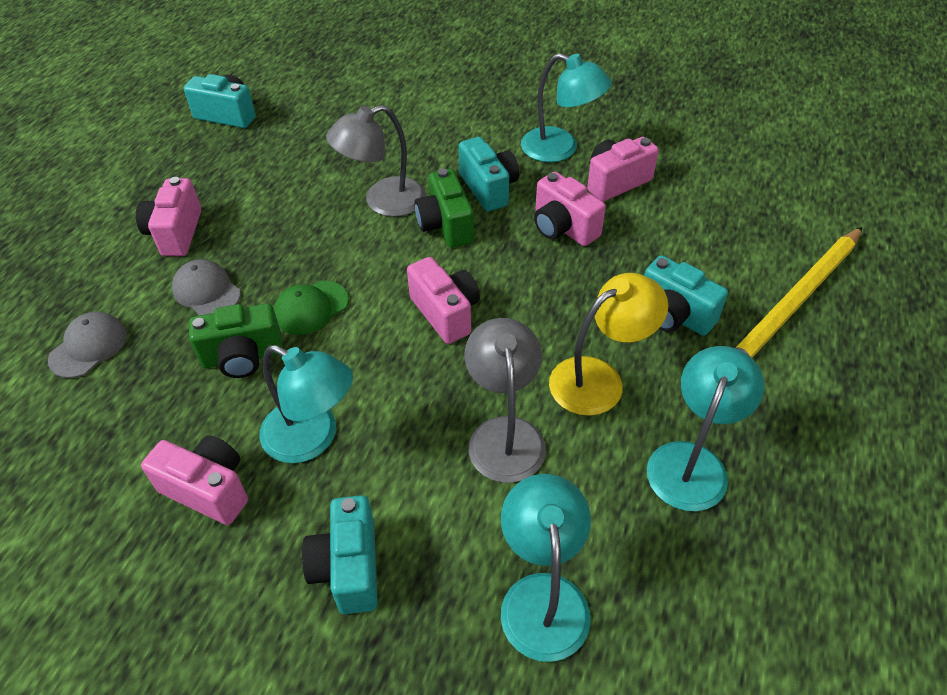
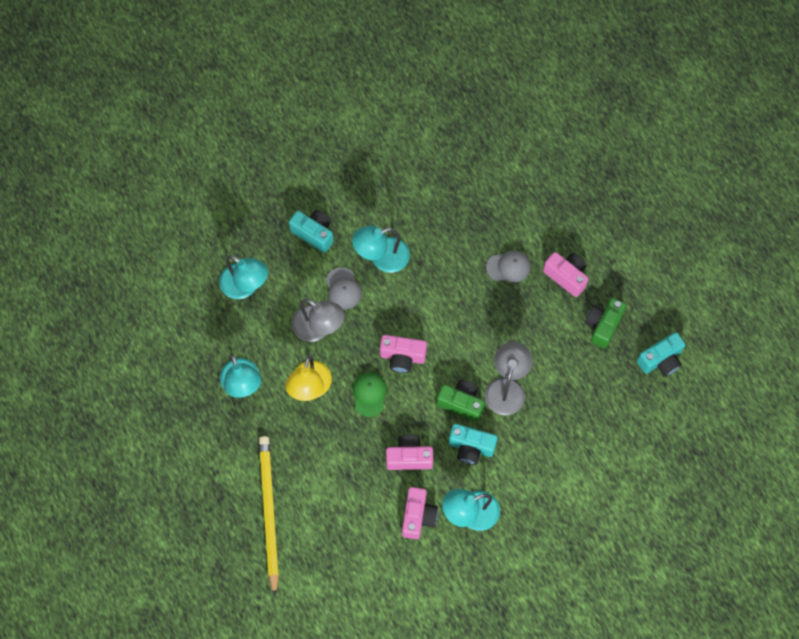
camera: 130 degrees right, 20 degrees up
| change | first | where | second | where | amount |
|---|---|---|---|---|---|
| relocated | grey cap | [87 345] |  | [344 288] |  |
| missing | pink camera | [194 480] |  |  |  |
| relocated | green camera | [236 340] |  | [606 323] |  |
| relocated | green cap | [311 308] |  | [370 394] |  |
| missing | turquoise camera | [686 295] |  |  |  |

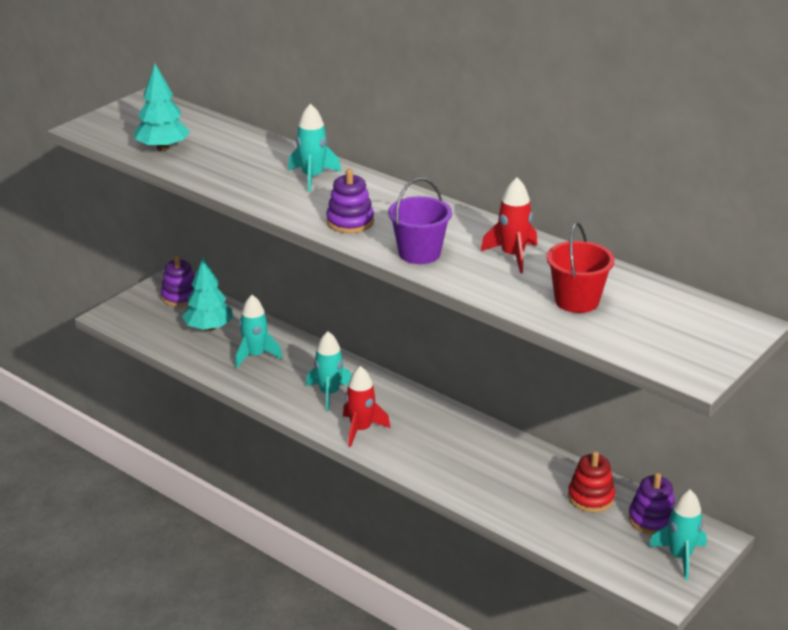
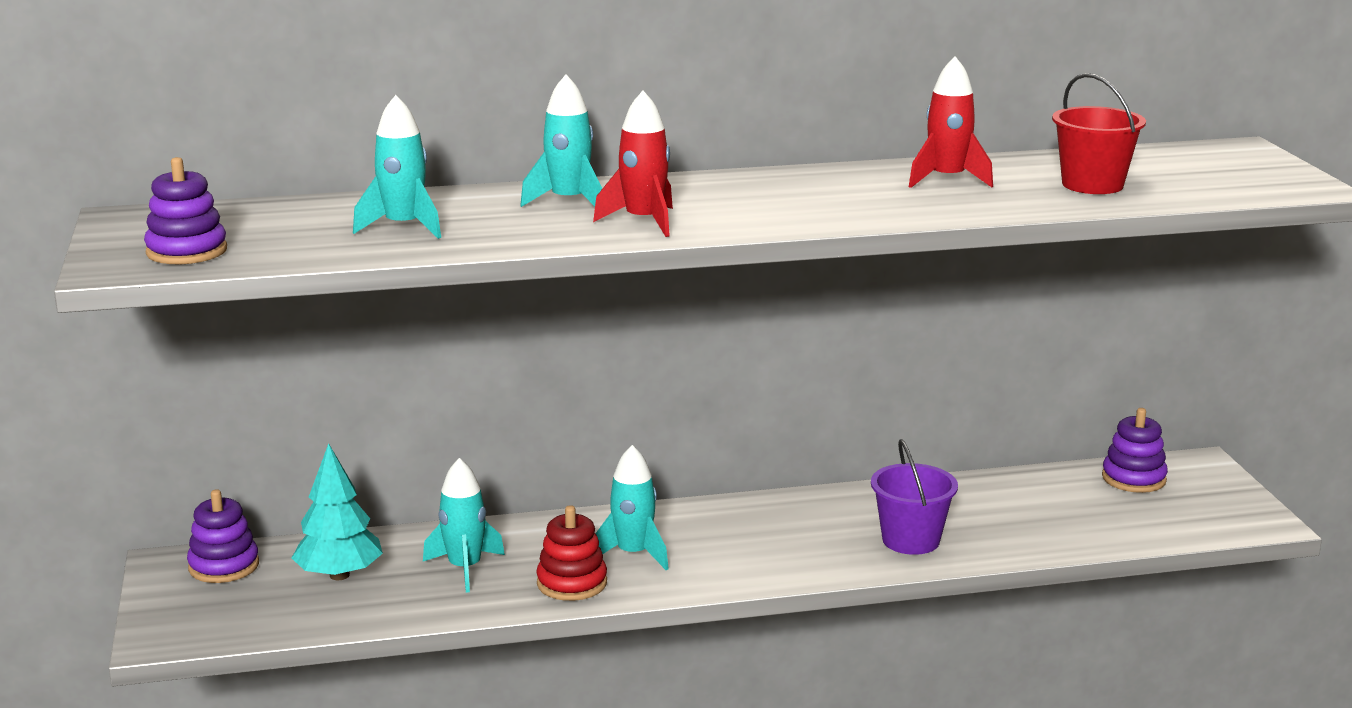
camera: 50 degrees left, 10 degrees down
| change | first | where | second | where | amount |
|---|---|---|---|---|---|
| missing | turquoise tree | [162 107] |  |  |  |
| relocated | purple stacking toy | [350 201] |  | [185 210] |  |
| relocated | red rocket | [366 406] |  | [633 164] |  |
| relocated | purple bucket | [420 221] |  | [914 497] |  |
| relocated | red stacking toy | [591 481] |  | [571 553] |  |
| relocated | turquoise rocket | [678 534] |  | [397 167] |  |

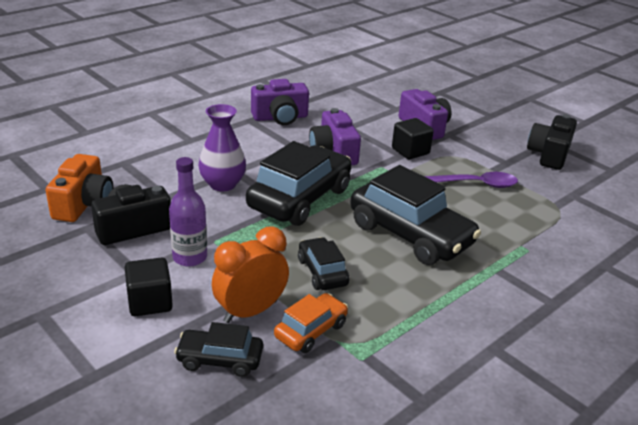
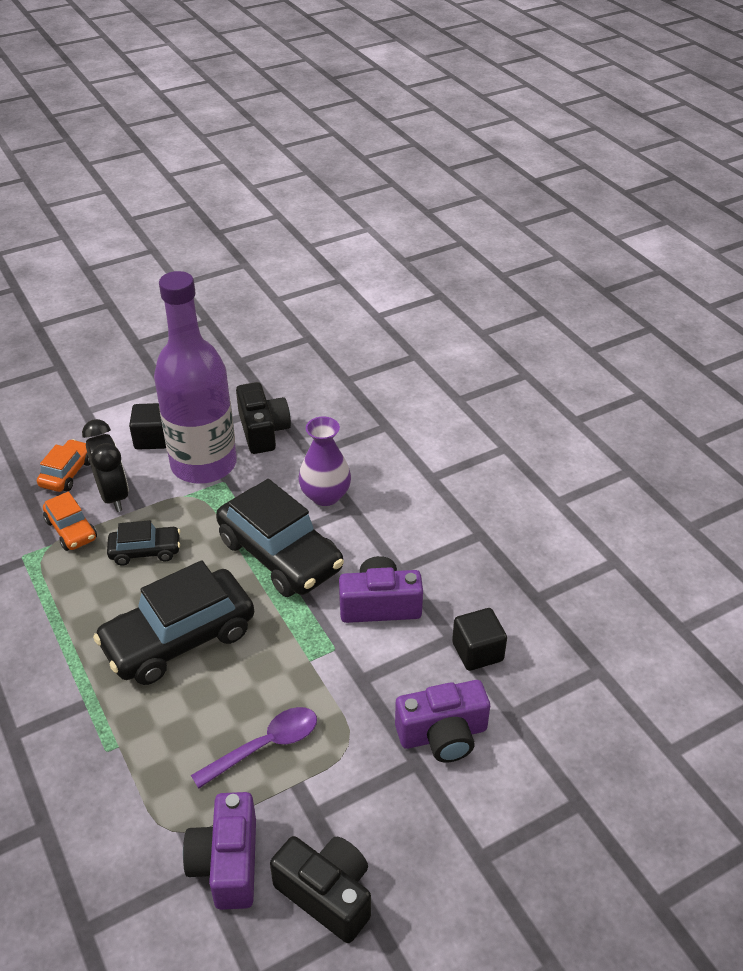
camera: 105 degrees right, 10 degrees up
| change | first | where | second | where | amount |
|---|---|---|---|---|---|
| missing | orange camera | [79 188] |  |  |  |
| size | purple bottle | [188 212] |  | [195 377] | x2.08 |
| colour | black car | [218 349] | orange car | [63 465] |  |
| colour | orange clock | [250 274] | black clock | [105 465] |  |
| relocated | purple camera | [280 102] |  | [219 851] |  |
| relocated | black cube | [413 138] |  | [479 639] |  |
| spun | purple spoon | [471 180] |  | [254 748] | 135 degrees counterclockwise |

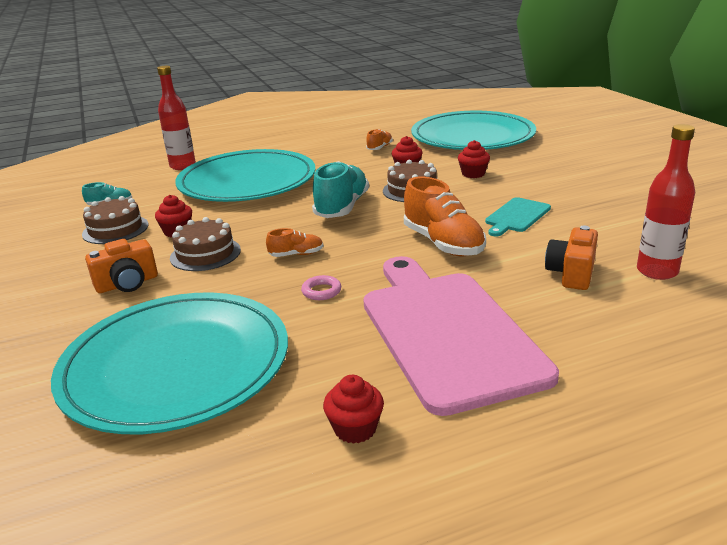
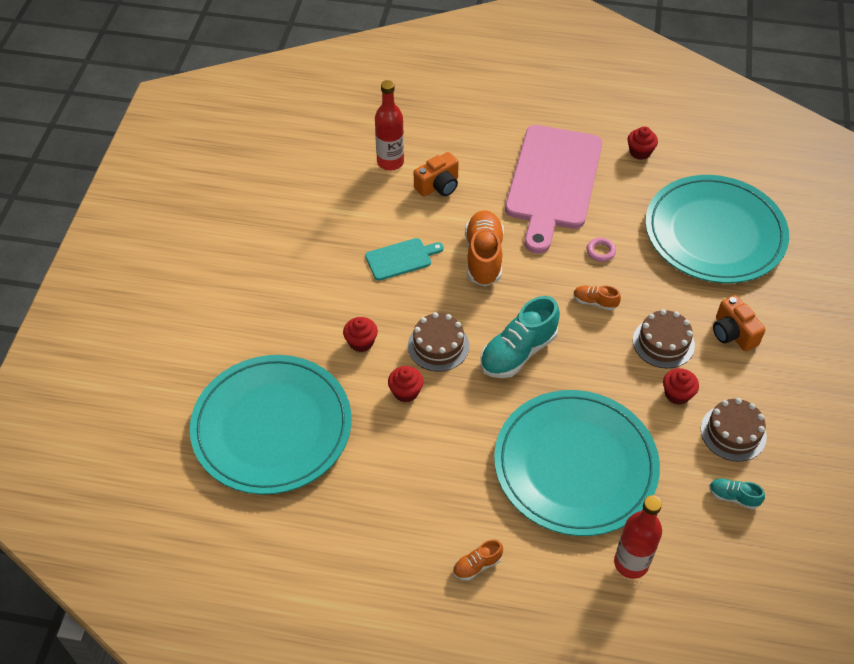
camera: 150 degrees left, 25 degrees up
| change | first | where | second | where | amount |
|---|---|---|---|---|---|
| spun | orange camera | [121 266] |  | [739 323] | 120 degrees counterclockwise |
| relocated | orange shoe | [379 139] |  | [478 560] |  |

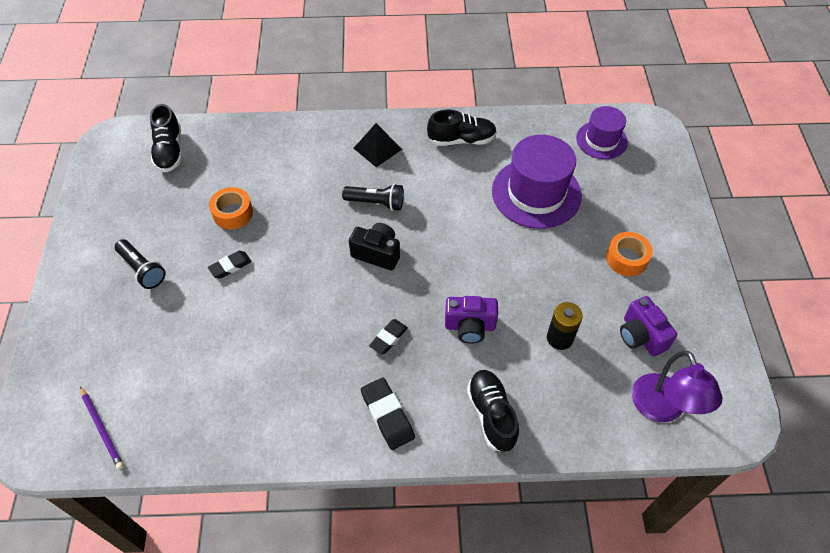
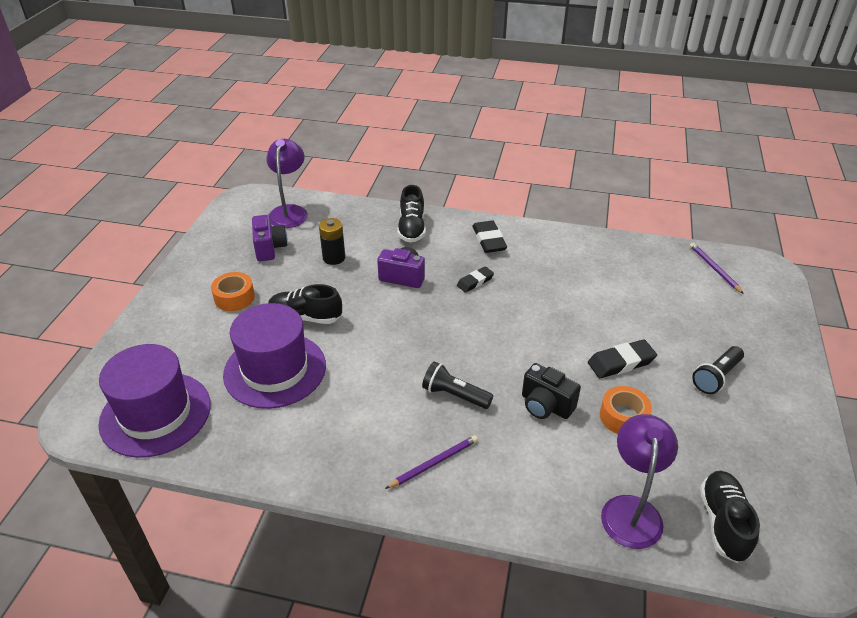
camera: 165 degrees left, 15 degrees down
| change | first | where | second | where | amount |
|---|---|---|---|---|---|
| spun | black flashlight | [140 264] |  | [718 370] | 105 degrees counterclockwise |
| size | black eraser | [230 265] |  | [622 358] | x1.52 |
| relocated | black camera | [374 246] |  | [551 391] |  |
| exchanged | black pyramid | [378 145] | purple pencil | [431 462] |  |
| relocated | black shoe | [462 128] |  | [305 304] |  |
| size | purple hat | [602 132] |  | [154 401] | x1.66 |
| appeared |  |  | purple lamp | [639 481] |  |

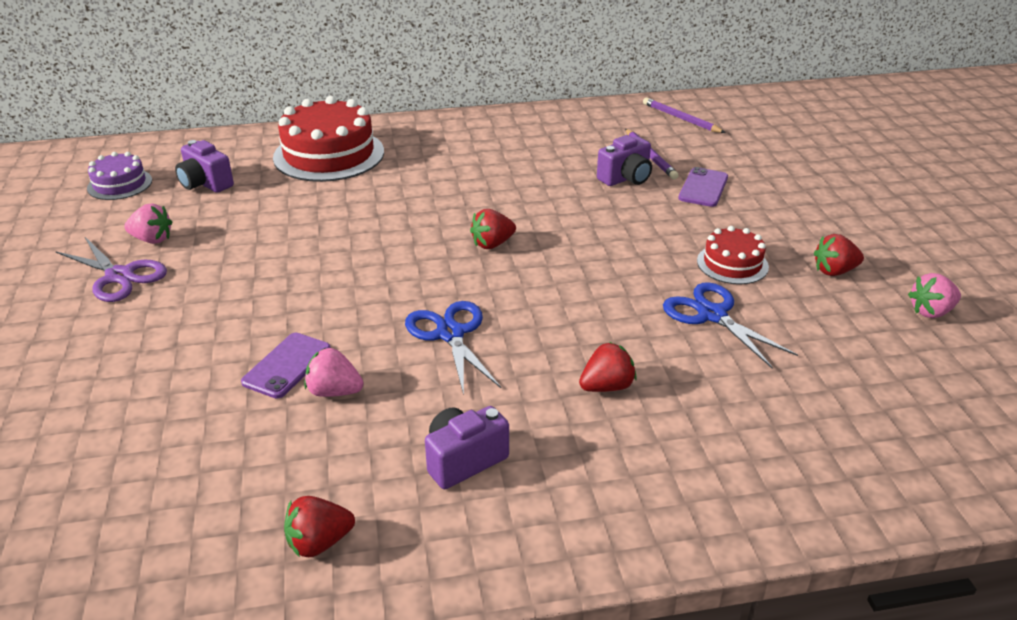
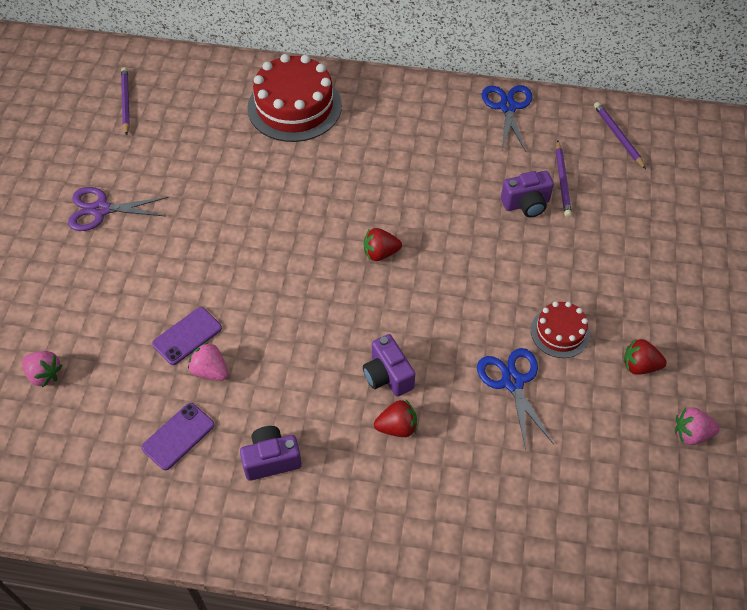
camera: 20 degrees right, 20 degrees up
| change | first | where | second | where | amount |
|---|---|---|---|---|---|
| spun | purple scissors | [111 269] |  | [118 209] | 120 degrees clockwise |
| exchanged | purple cake | [119 176] | purple pencil | [125 101] |  |
| relocated | pink strawberry | [148 223] |  | [42 369] |  |
| relocated | purple camera | [204 166] |  | [389 365] |  |
| missing | red strawberry | [319 526] |  |  |  |
| relocated | blue scissors | [453 348] |  | [507 118] |  |
| relocated | purple phone | [703 187] |  | [178 436] |  |

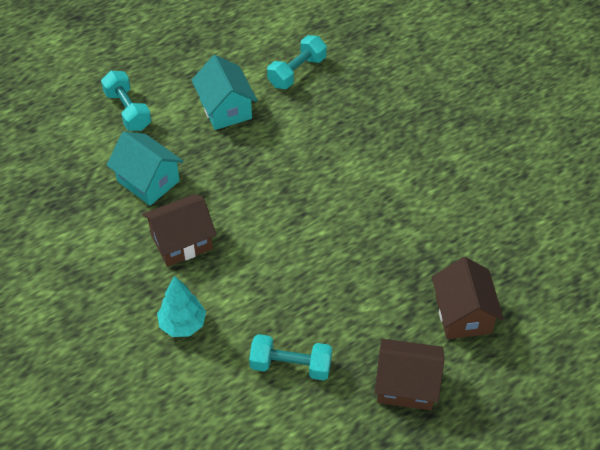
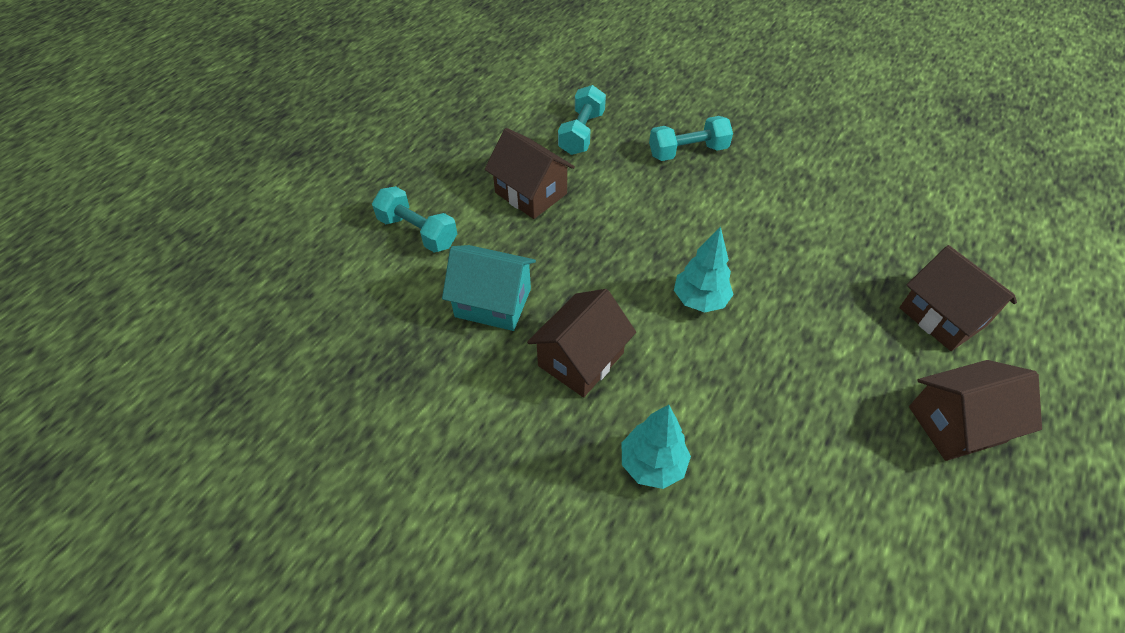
camera: 25 degrees left, 0 degrees up
| change | first | where | second | where | amount |
|---|---|---|---|---|---|
| colour | turquoise house | [225 92] | brown house | [530 173] |  |
| relocated | turquoise dumbbell | [290 357] |  | [691 138] |  |
| appeared |  |  | turquoise tree | [704 269] |  |

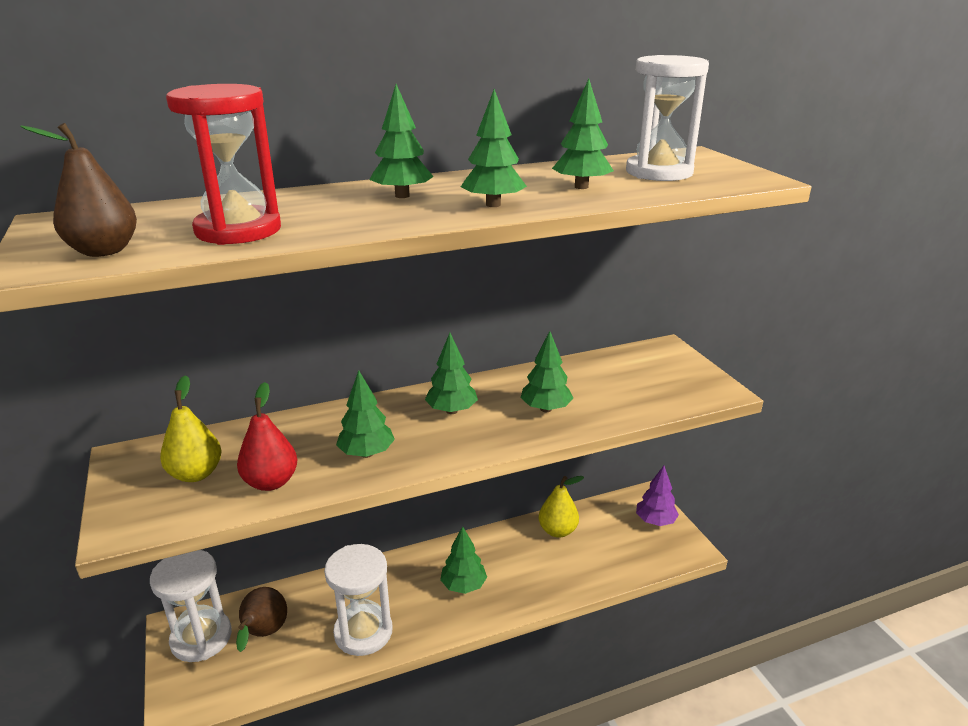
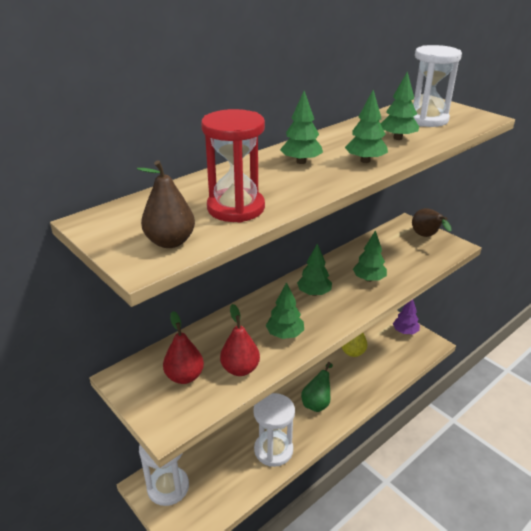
camera: 20 degrees left, 5 degrees up
| change | first | where | second | where | amount |
|---|---|---|---|---|---|
| colour | yellow pear | [191 428] | red pear | [183 347] |  |
| relocated | brown pear | [261 619] |  | [432 222] |  |
| exchanged | green tree | [463 560] | green pear | [317 387] |  |

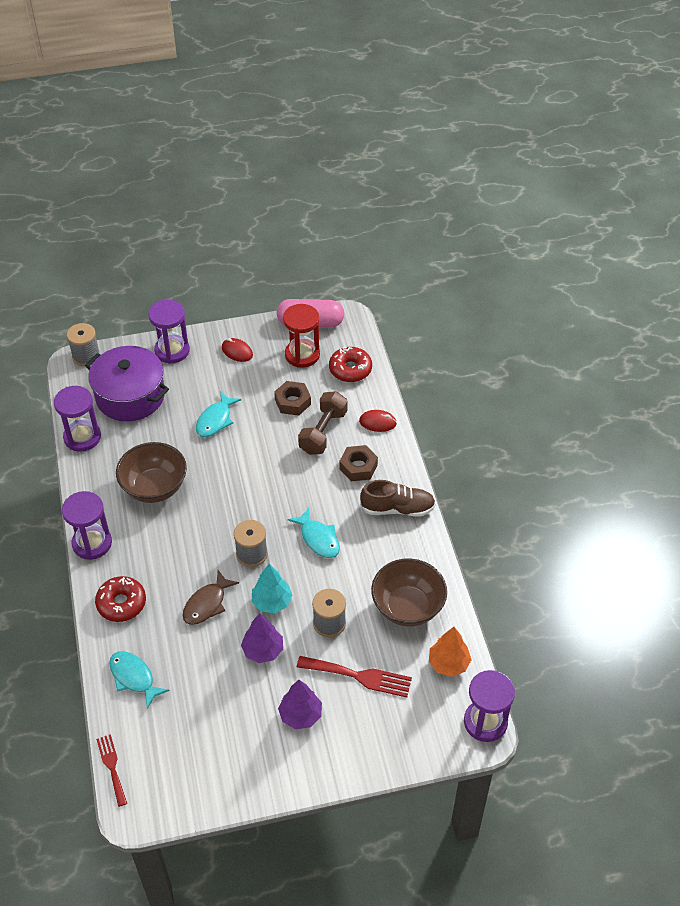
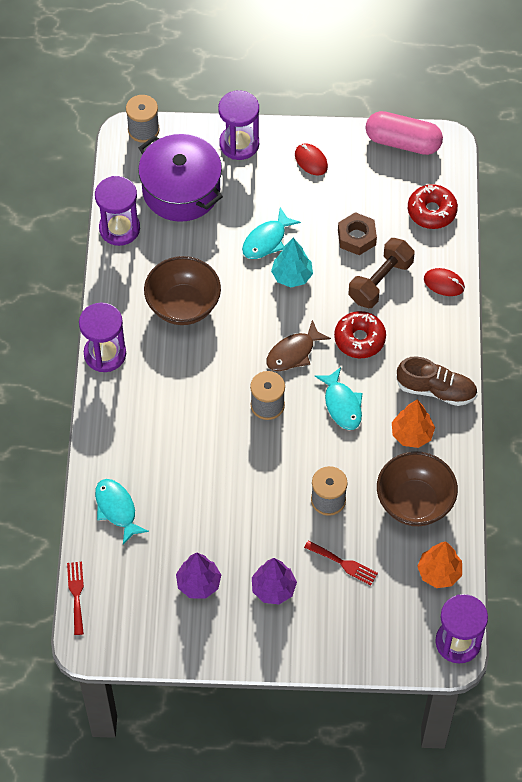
camera: 15 degrees right, 10 degrees up
| change | first | where | second | where | amount |
|---|---|---|---|---|---|
| relocated | red donut | [120 599] |  | [360 334] |  |
| relocated | brown fish | [211 597] |  | [299 345] |  |
| relocated | purple tree | [262 638] |  | [198 576] |  |
| relocated | turquoise tree | [272 588] |  | [292 262] |  |
| missing | red hourglass | [301 336] |  |  |  |
| size | red fork | [354 677] |  | [341 562] | x0.64 |
| missing | brown nut | [358 463] |  |  |  |
| appeared |  |  | orange tree | [413 424] |  |

